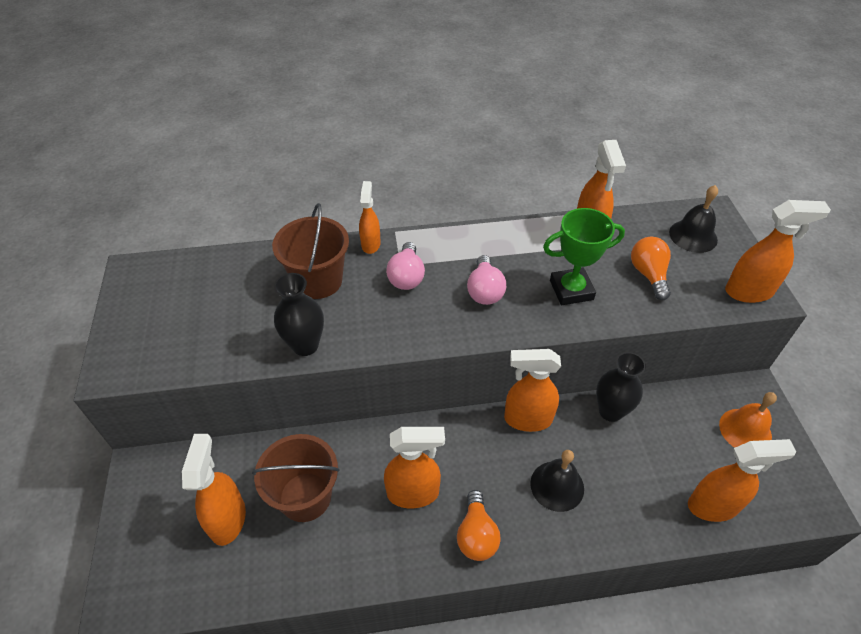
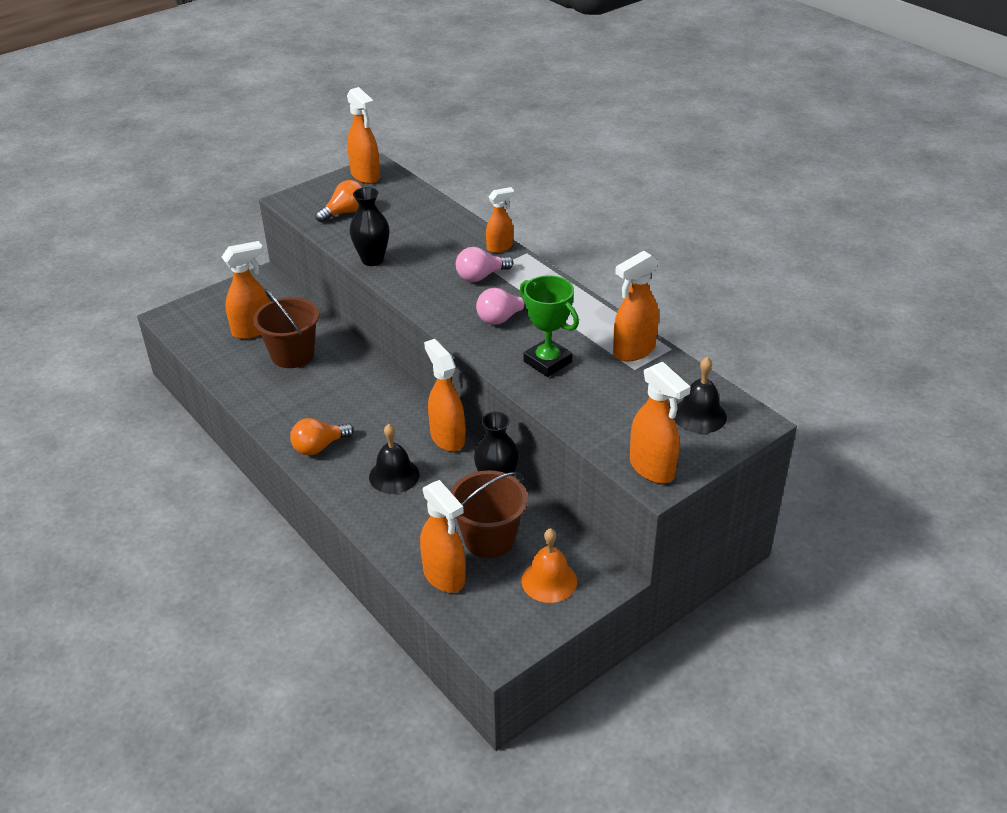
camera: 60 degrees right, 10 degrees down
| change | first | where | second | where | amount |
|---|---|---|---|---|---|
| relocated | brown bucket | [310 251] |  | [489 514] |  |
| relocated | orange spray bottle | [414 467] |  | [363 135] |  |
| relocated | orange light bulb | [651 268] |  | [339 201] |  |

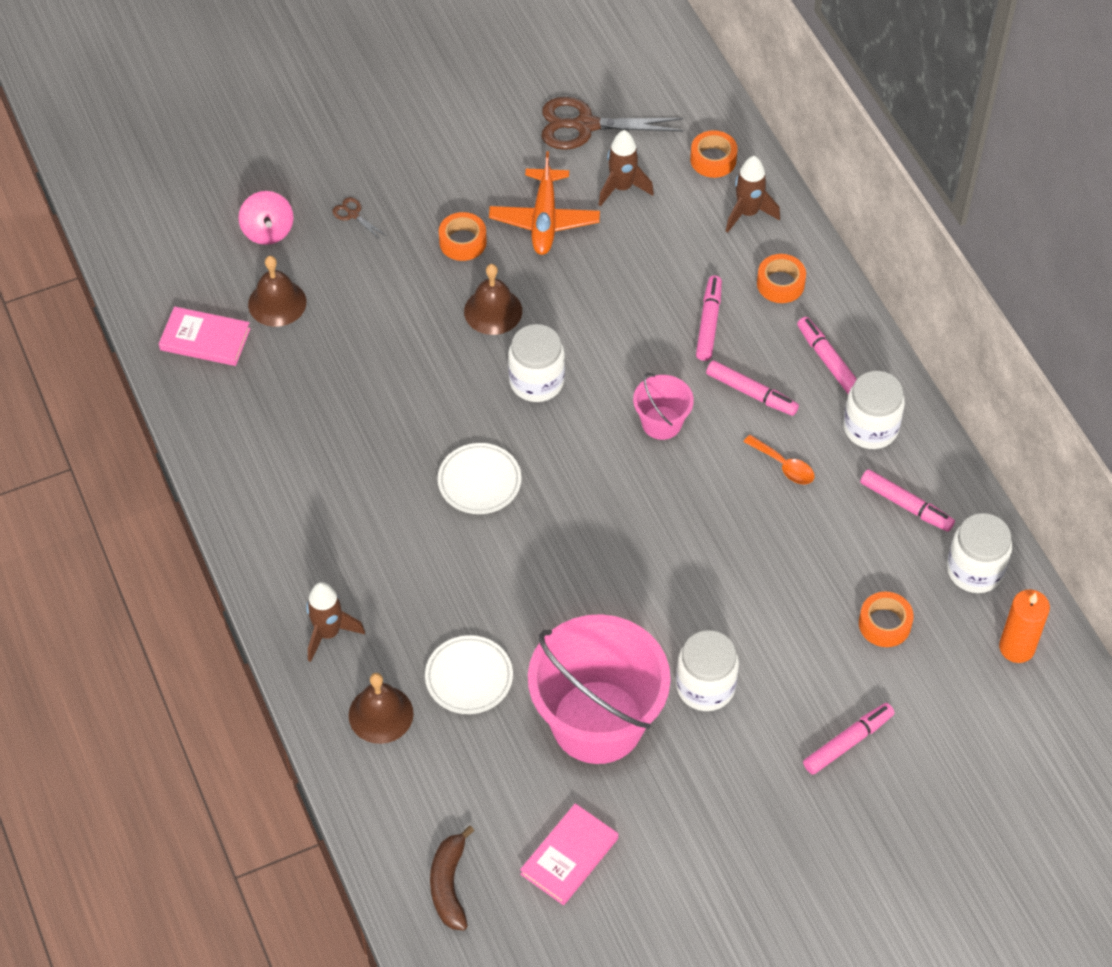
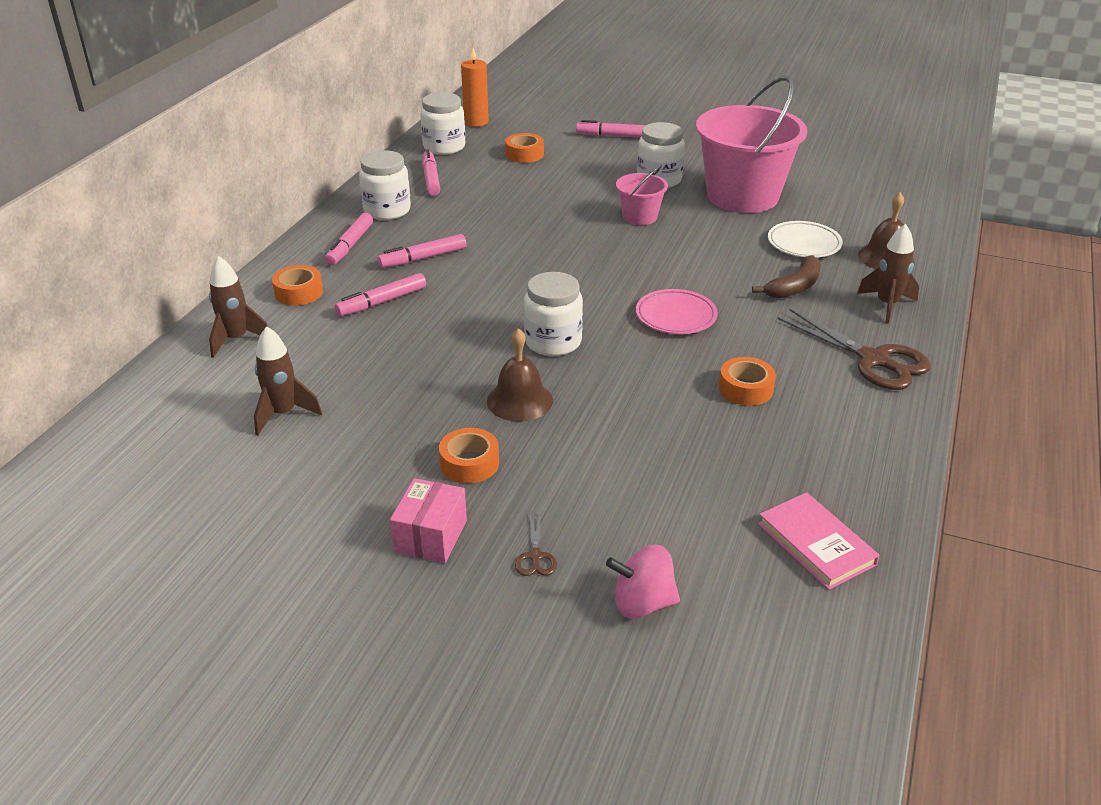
camera: 135 degrees left, 20 degrees down
| change | first | where | second | where | amount |
|---|---|---|---|---|---|
| spun | pink spinning top | [265 218] |  | [643 582] | 120 degrees counterclockwise |
| missing | brown bell | [277 291] |  |  |  |
| relocated | brown banana | [452 878] |  | [786 277] |  |
| colour | white plate | [479 478] | pink plate | [677 311] |  |
| missing | orange plane | [544 203] |  |  |  |
| missing | pink book | [569 854] |  |  |  |
| relocated | brown scissors | [612 123] |  | [854 349] |  |
| relocated | pink bucket | [663 406] |  | [642 195] |  |
| relocated | orange tape | [714 154] |  | [747 381] |  |
| spun | pink marker | [752 388] |  | [422 251] | 105 degrees counterclockwise |
| missing | orange spoon | [779 460] |  |  |  |
| appeared |  |  | pink box | [428 520] |  |

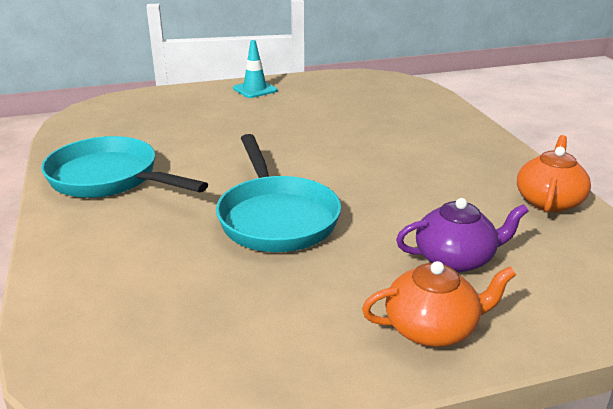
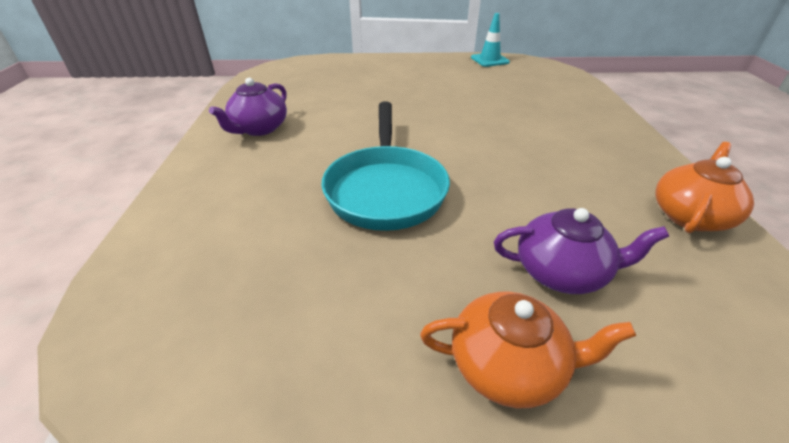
camera: 15 degrees right, 10 degrees up
| change | first | where | second | where | amount |
|---|---|---|---|---|---|
| exchanged | turquoise pan | [124 167] | purple teapot | [248 107] |  |
| relocated | turquoise traffic cone | [255 69] |  | [490 40] |  |

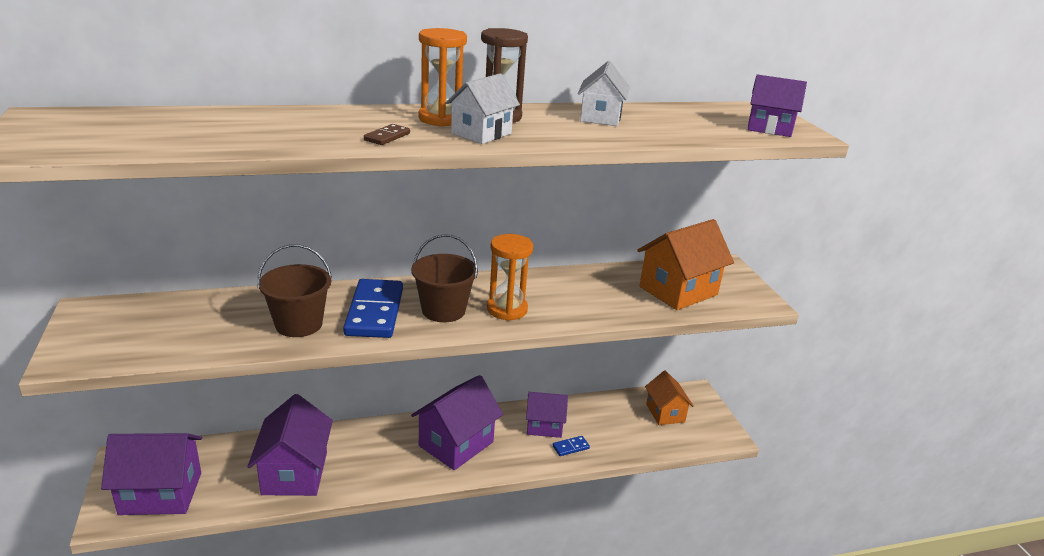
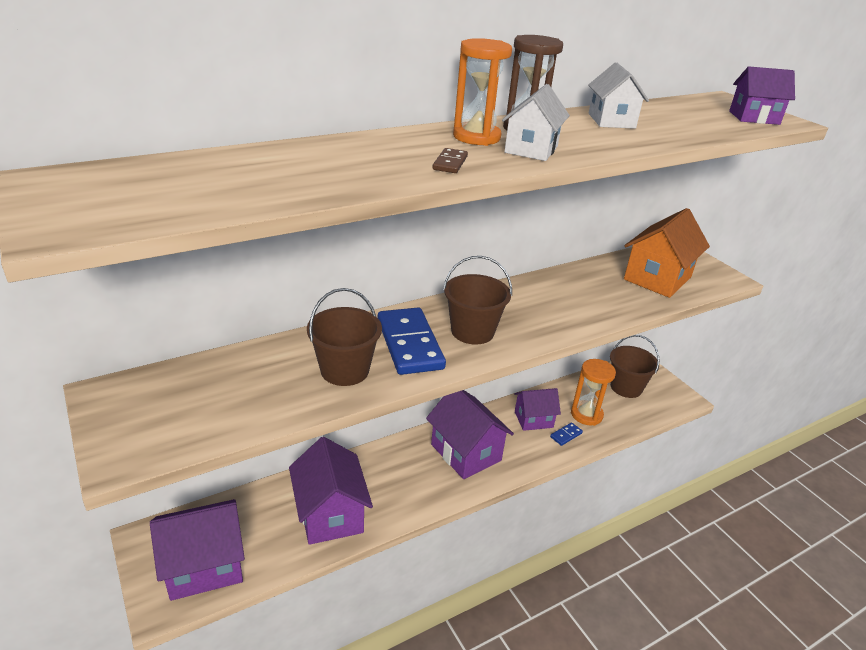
camera: 15 degrees left, 5 degrees up
| change | first | where | second | where | amount |
|---|---|---|---|---|---|
| spun | purple house | [457 422] |  | [470 434] | 60 degrees counterclockwise |
| relocated | orange hourglass | [510 277] |  | [593 392] |  |
| exchanged | orange house | [669 398] | brown bucket | [635 366] |  |

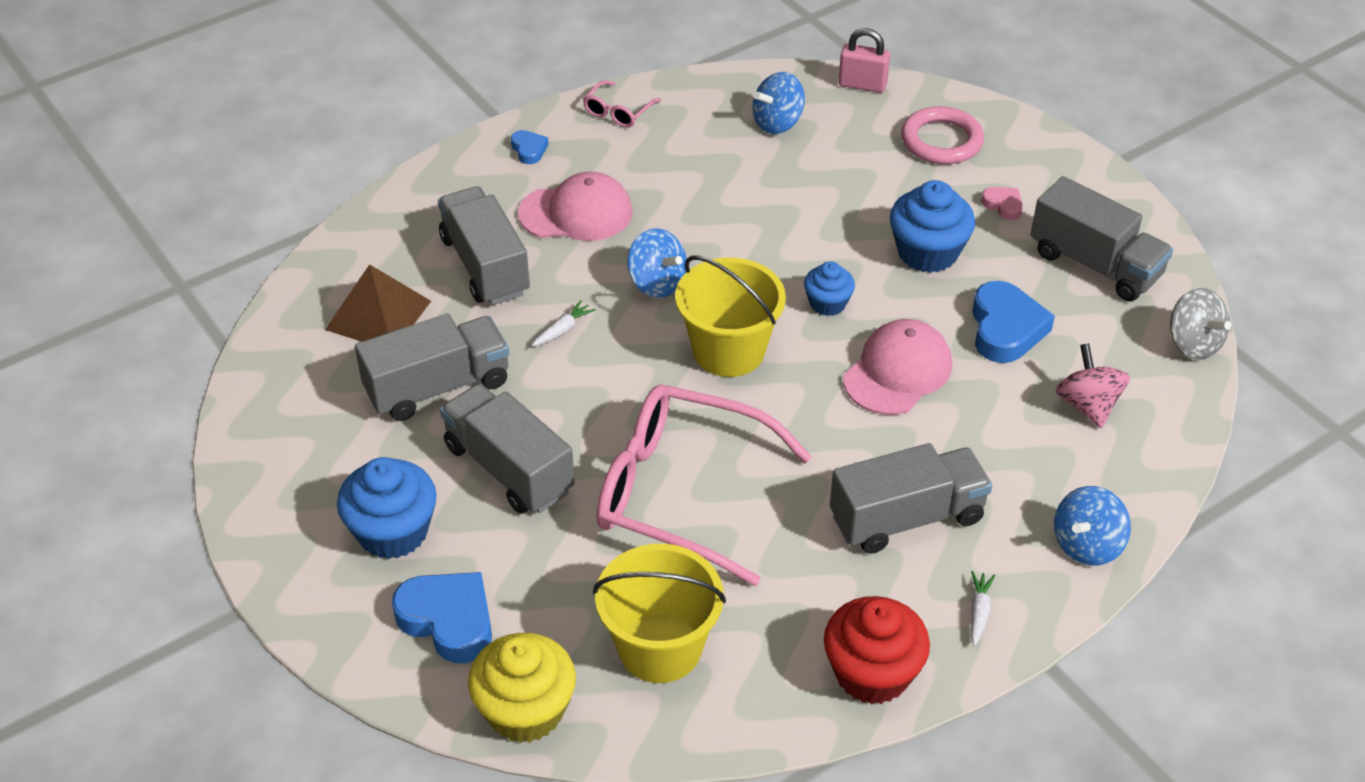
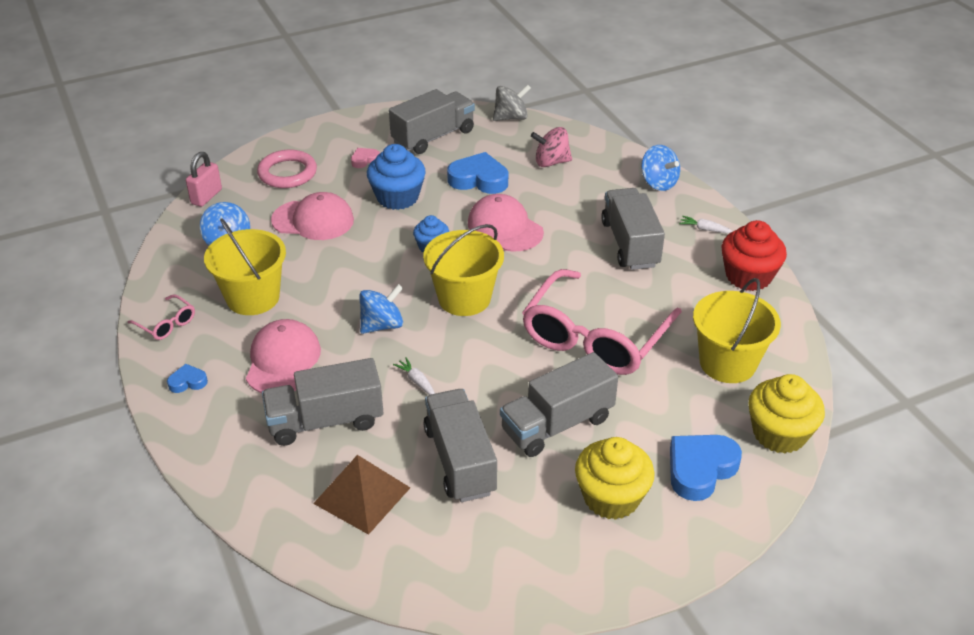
camera: 80 degrees left, 5 degrees down
| change | first | where | second | where | amount |
|---|---|---|---|---|---|
| colour | blue cupcake | [387 508] | yellow cupcake | [615 478] |  |
| appeared |  |  | yellow bucket | [245 266] |  |
| appeared |  |  | pink cap | [312 216] |  |

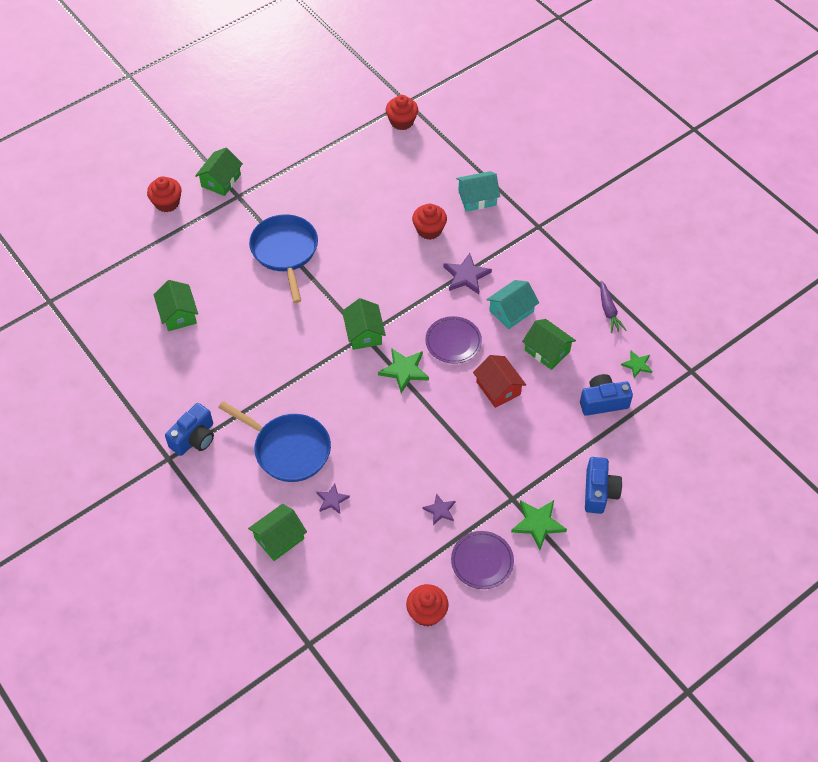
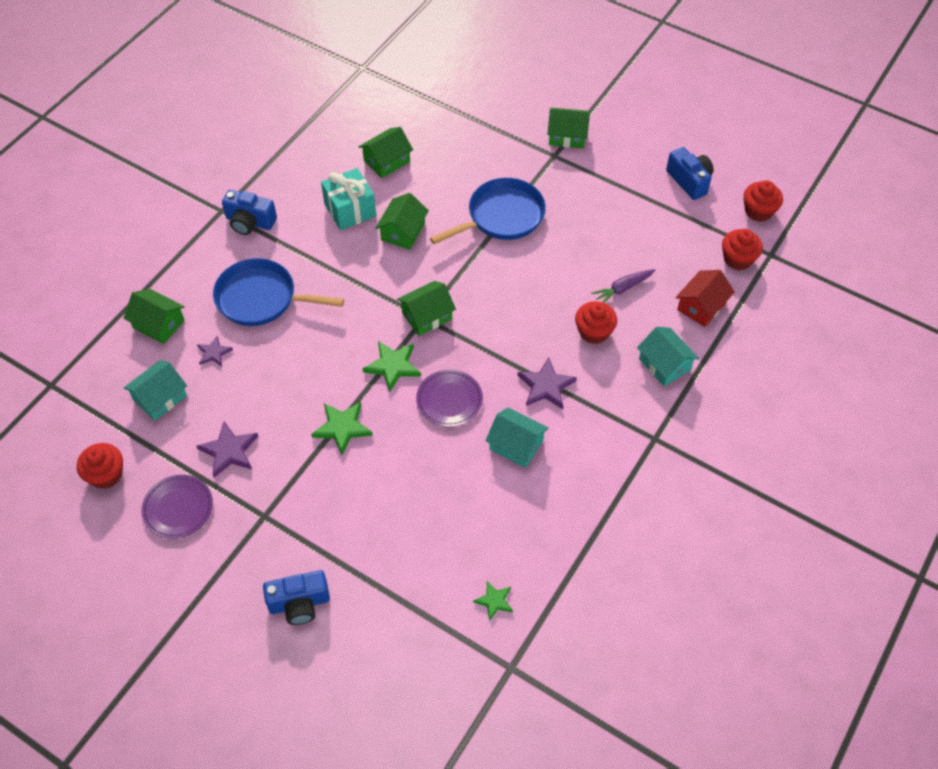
camera: 70 degrees right, 0 degrees up
| change | first | where | second | where | amount |
|---|---|---|---|---|---|
| relocated | red cupcake | [164 194] |  | [763 201] |  |
| spun | blue pan | [274 441] |  | [278 292] | 90 degrees clockwise |
| size | purple star | [439 509] |  | [227 449] | x1.62 |
| relocated | red house | [499 381] |  | [705 298] |  |
| relocated | green star | [539 525] |  | [342 428] |  |
| relocated | green house | [549 344] |  | [402 221] |  |
| relocated | blue camera | [606 395] |  | [690 173] |  |
| relocated | purple carrot | [613 307] |  | [623 286] |  |
| appeared |  |  | turquoise house | [155 390] |  |
| appeared |  |  | turquoise gift | [348 199] |  |

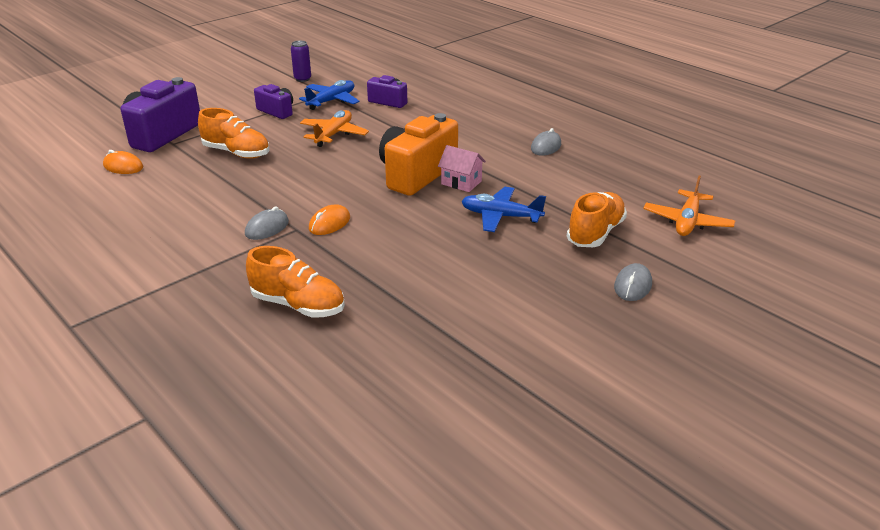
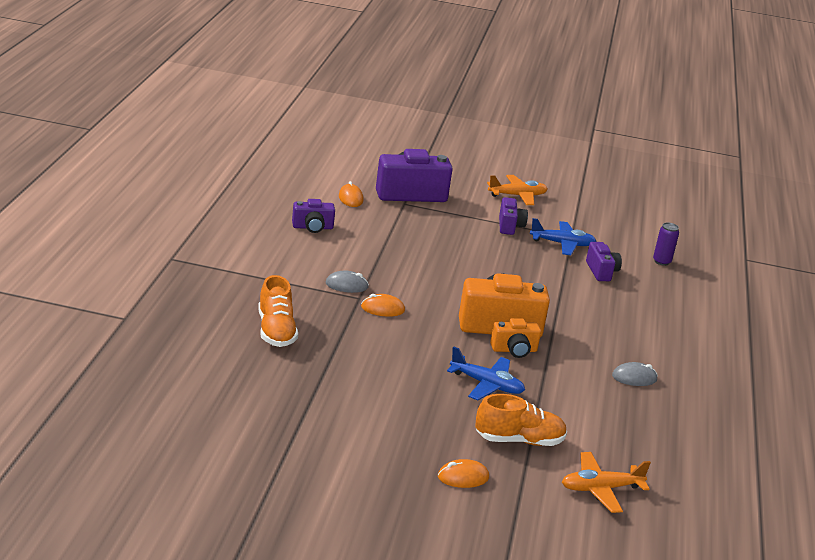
camera: 50 degrees right, 5 degrees down
| change | first | where | second | where | amount |
|---|---|---|---|---|---|
| missing | orange shoe | [233 133] |  |  |  |
| relocated | purple can | [301 61] |  | [666 244] |  |
| relocated | orange plane | [334 128] |  | [517 190] |  |
| exchanged | pink house | [462 168] | orange camera | [515 338] |  |
| spun | blue plane | [503 209] |  | [486 373] | 135 degrees clockwise |
| colour | grey mouse | [633 282] | orange mouse | [463 473] |  |
| appeared |  |  | purple camera | [313 216] |  |

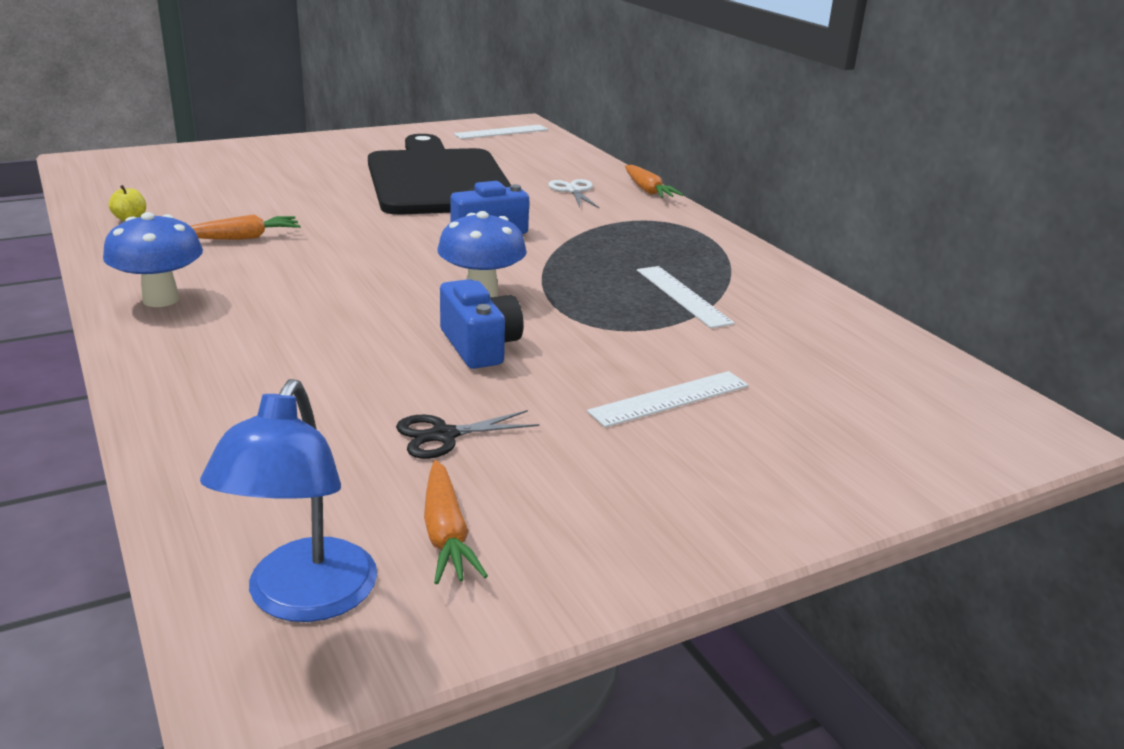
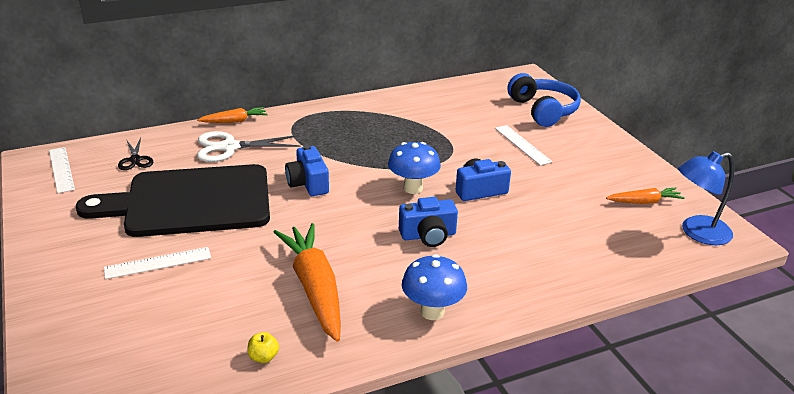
camera: 85 degrees left, 5 degrees up
| change | first | where | second | where | amount |
|---|---|---|---|---|---|
| size | orange carrot | [245 227] |  | [307 282] | x1.92 |
| spun | blue lamp | [288 500] |  | [706 198] | 150 degrees clockwise |
| relocated | black scissors | [467 434] |  | [135 154] |  |
| size | white scissors | [574 194] |  | [249 146] | x1.72 |
| relocated | white ruler | [686 297] |  | [157 263] |  |
| appeared |  |  | blue camera | [428 222] |  |
| appeared |  |  | blue headphones | [544 100] |  |

